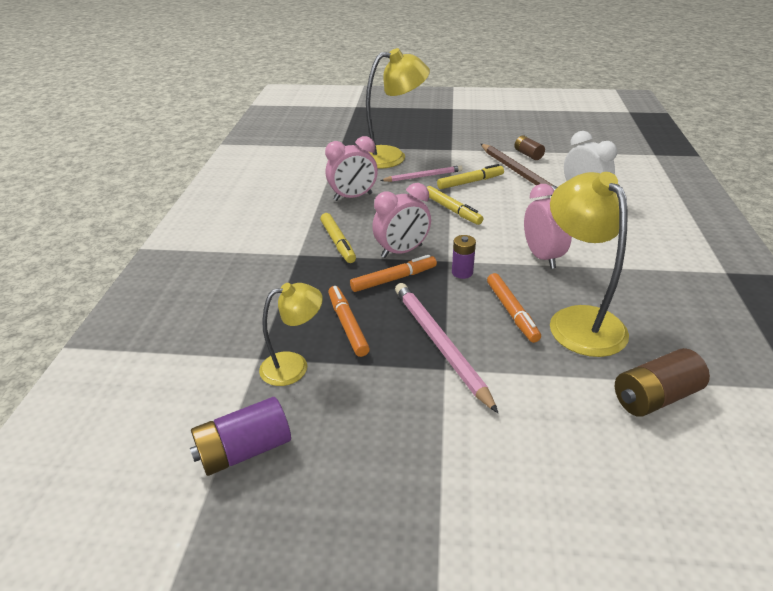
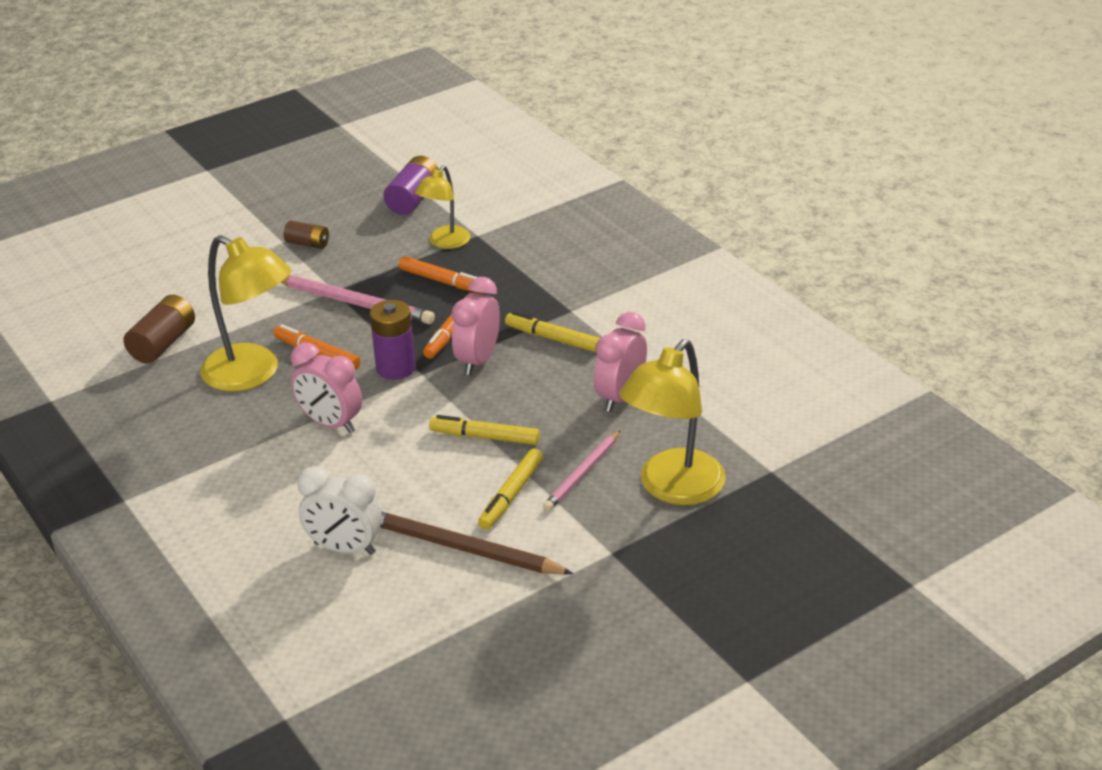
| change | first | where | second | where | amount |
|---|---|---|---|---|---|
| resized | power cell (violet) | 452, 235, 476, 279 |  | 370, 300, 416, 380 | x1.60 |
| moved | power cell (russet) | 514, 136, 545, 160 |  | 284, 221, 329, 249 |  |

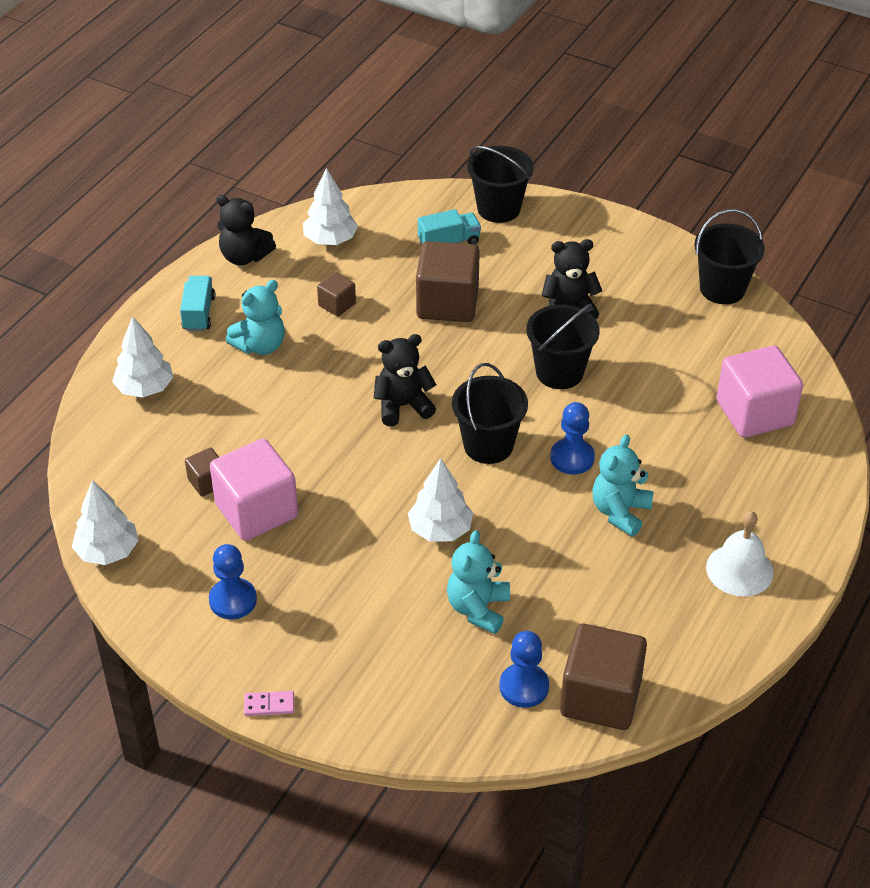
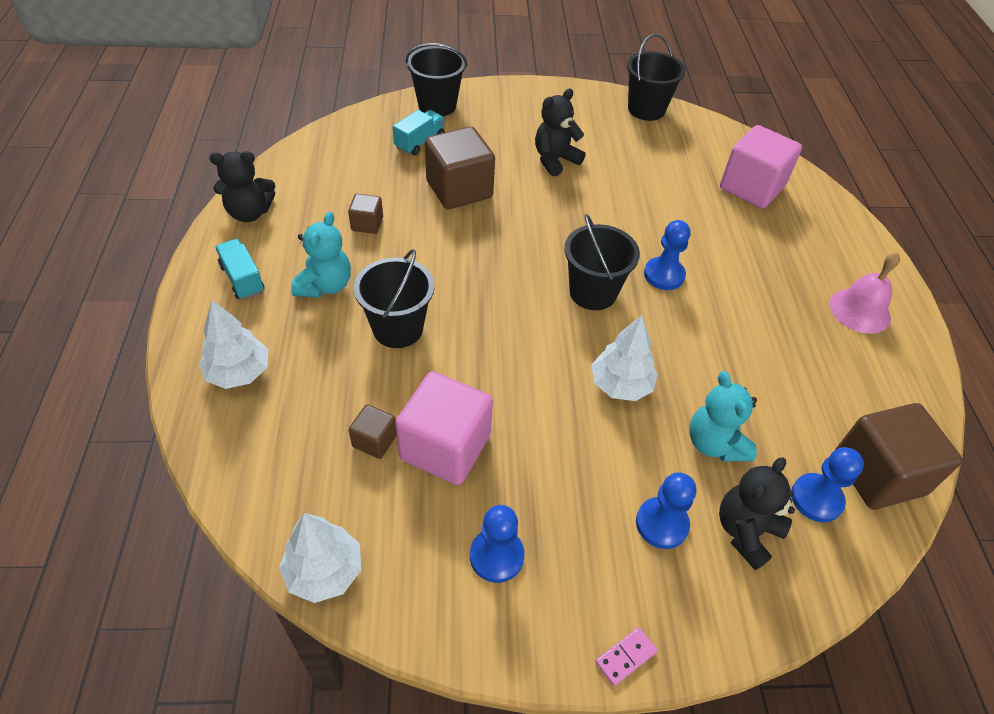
| change | first | where | second | where | amount |
|---|---|---|---|---|---|
| removed | fir tree (white) | 303, 168, 358, 245 |  |  |  |
| moved | stuffed bear (black) | 374, 334, 436, 426 |  | 719, 457, 795, 570 |  |
| moved | pail (black) | 526, 304, 600, 389 |  | 354, 249, 434, 348 |  |
| removed | stuffed bear (aqua) | 592, 434, 654, 537 |  |  |  |
| recoloured | school bell (white) | 706, 511, 774, 597 | school bell (pink) | 830, 252, 900, 334 |  |
| added |  |  | pawn (blue) | 636, 472, 696, 549 |  |

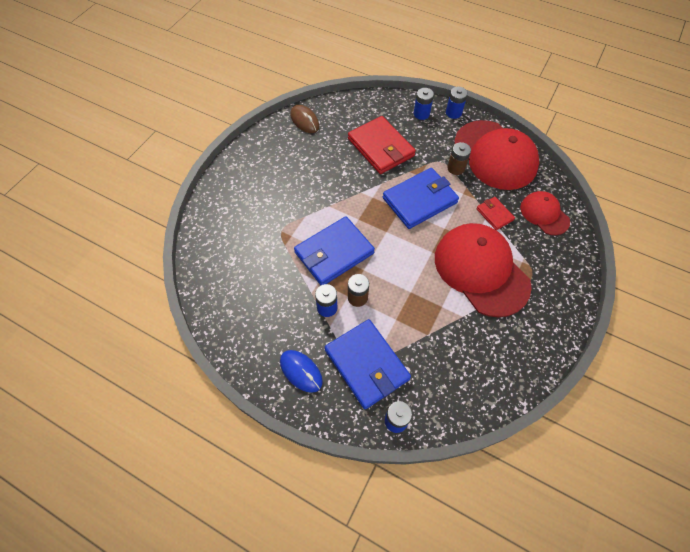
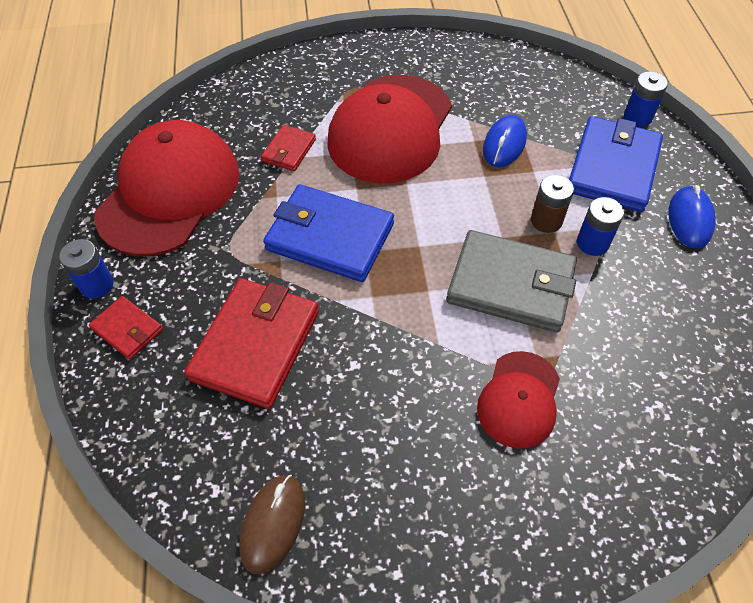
| change | first | where | second | where | amount |
|---|---|---|---|---|---|
| recoloured | billfold (blue) | 294, 216, 375, 285 | billfold (ash-grey) | 446, 230, 577, 332 |  |
| replaced | power cell (blue) | 414, 88, 434, 120 | billfold (red) | 89, 296, 163, 360 |  |
| removed | power cell (russet) | 447, 142, 471, 175 |  |  |  |
| moved | baseball cap (red) | 520, 191, 570, 235 |  | 477, 351, 560, 448 |  |
| added |  |  | computer mouse (blue) | 483, 115, 527, 167 |  |

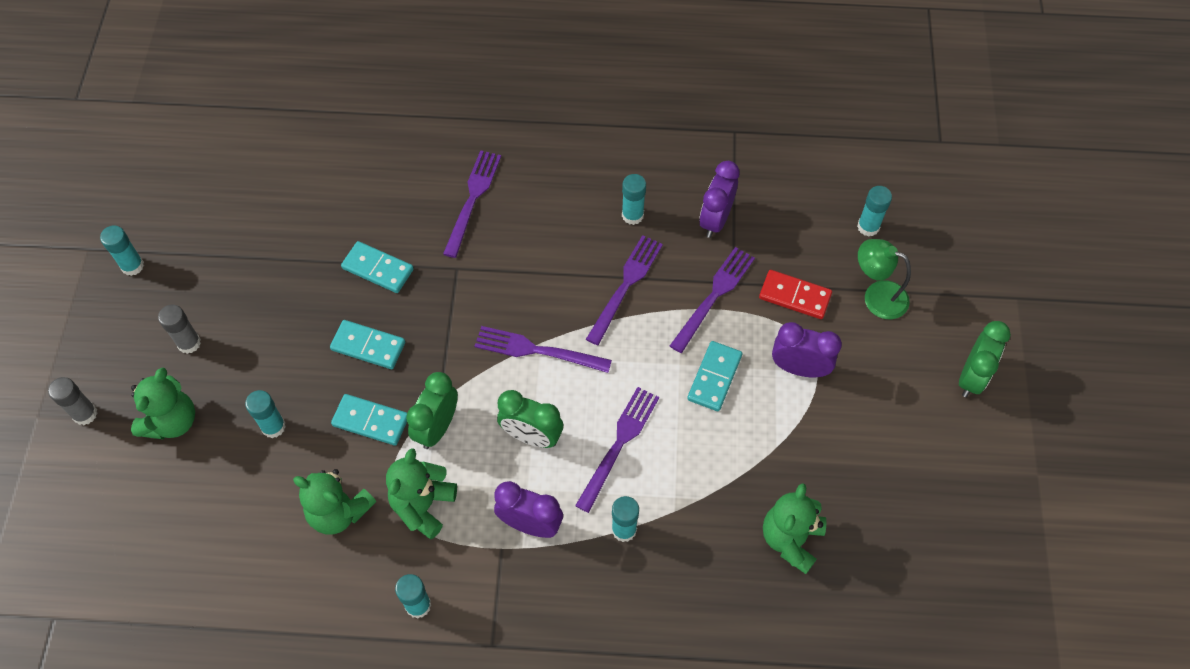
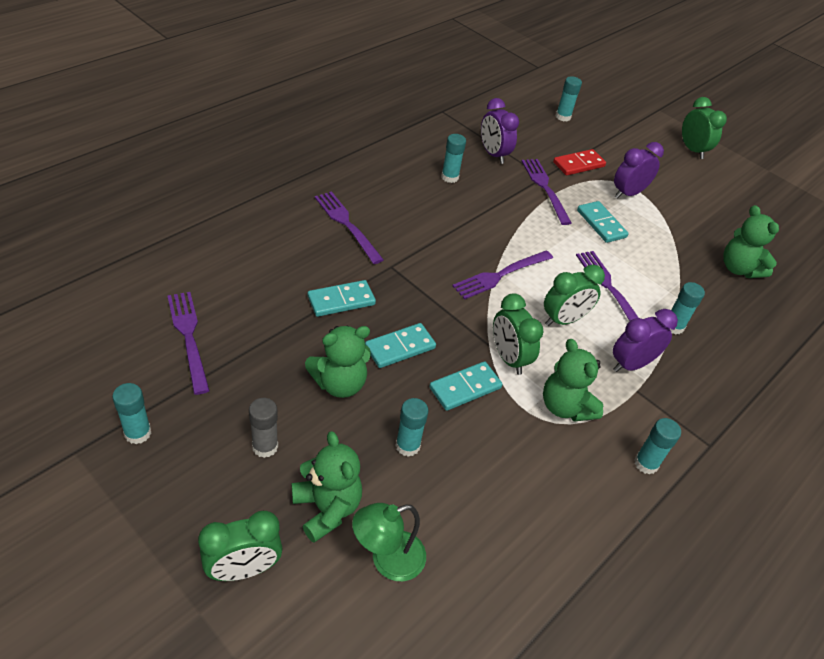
| change | first | where | second | where | amount |
|---|---|---|---|---|---|
| replaced | glue stick (ash-grey) | 48, 377, 98, 425 | alarm clock (green) | 198, 511, 283, 581 |  |
| moved | stuffed bear (green) | 293, 469, 376, 535 |  | 305, 326, 371, 398 |  |
| moved | table fork (violet) | 586, 235, 663, 345 |  | 167, 292, 210, 395 |  |
| moved | desk lamp (green) | 858, 239, 911, 319 |  | 352, 503, 426, 581 |  |

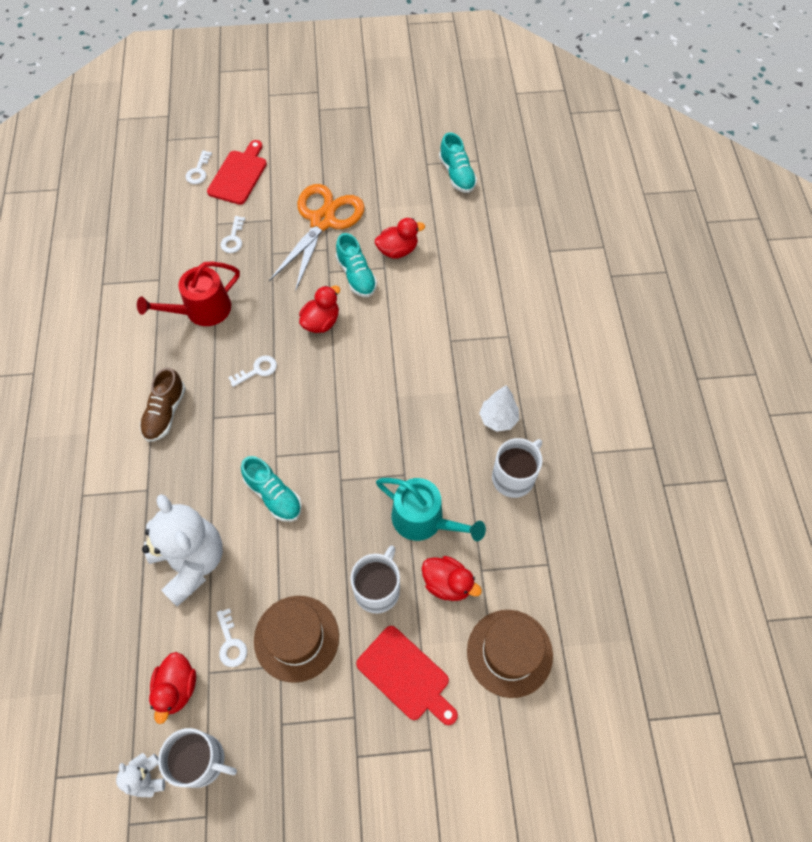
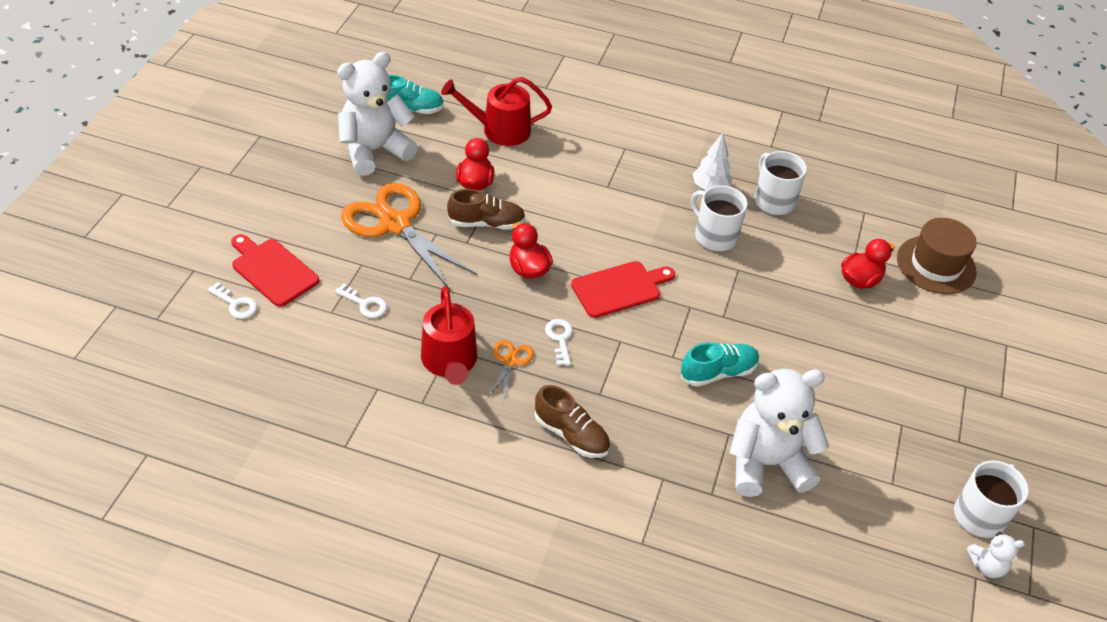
| change | first | where | second | where | amount |
|---|---|---|---|---|---|
| removed | toy duck (red) | 149, 652, 196, 724 |  |  |  |
| removed | door key (white) | 217, 608, 247, 667 |  |  |  |
| removed | top hat (russet) | 254, 596, 339, 683 |  |  |  |
| recoloured | lace-up shoe (aqua) | 336, 233, 377, 297 | lace-up shoe (russet) | 447, 189, 526, 230 |  |
| moved | coffee mug (white) | 350, 546, 400, 614 |  | 691, 185, 748, 251 |  |
| moved | cutting board (red) | 356, 626, 458, 725 |  | 571, 261, 675, 318 |  |
| removed | watering pot (aqua) | 376, 478, 486, 541 |  |  |  |
| added |  |  | stuffed bear (white) | 337, 52, 418, 176 |  |
| added |  |  | watering pot (red) | 441, 77, 552, 146 |  |
| added |  |  | scissors (orange-coloured) | 487, 340, 534, 400 |  |

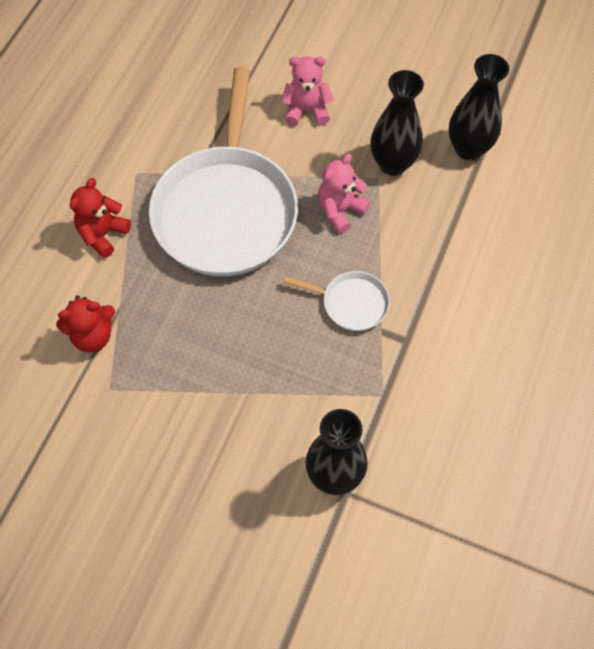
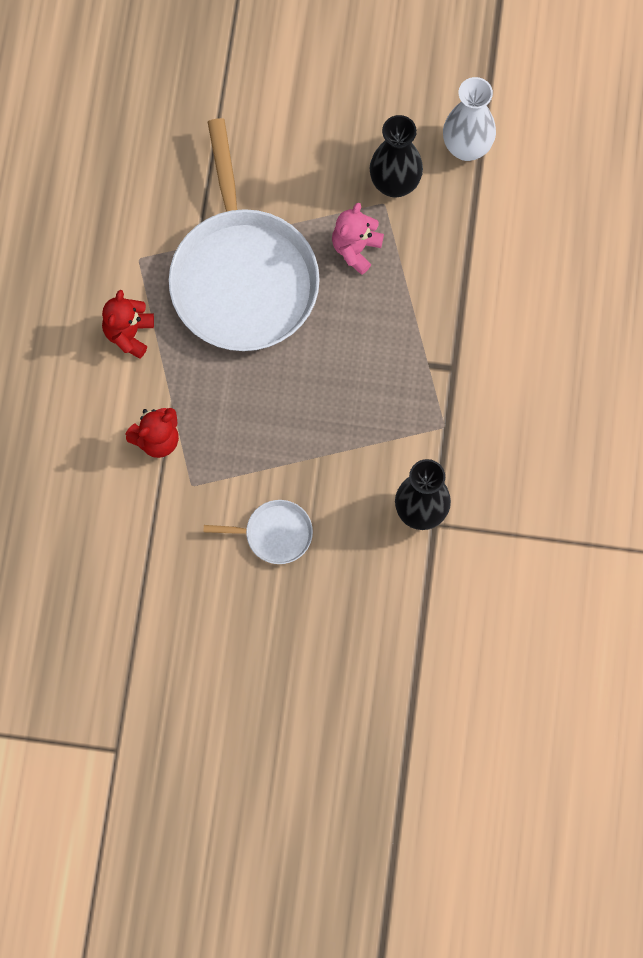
| change | first | where | second | where | amount |
|---|---|---|---|---|---|
| removed | stuffed bear (pink) | 281, 56, 333, 126 |  |  |  |
| moved | pan (white) | 284, 271, 390, 331 |  | 203, 500, 313, 564 |  |
| recoloured | vase (black) | 449, 54, 509, 160 | vase (white) | 443, 77, 496, 161 |  |

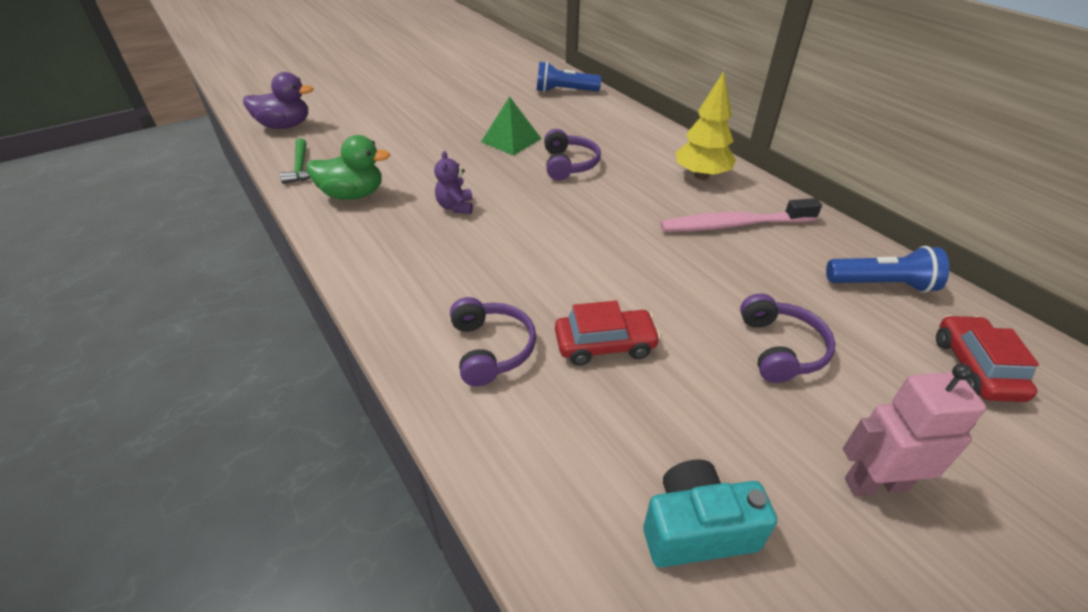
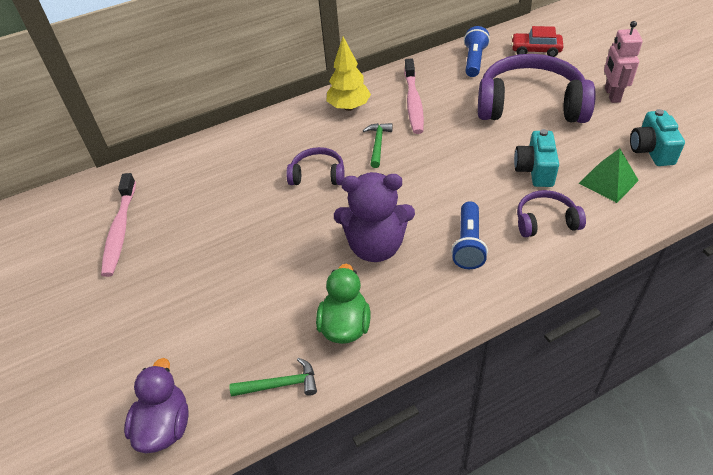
| change | first | where | second | where | amount |
|---|---|---|---|---|---|
| resized | stuffed bear (violet) | 434, 151, 473, 214 |  | 334, 172, 415, 262 | x2.13 |
| moved | pyramid shape (green) | 481, 96, 542, 155 |  | 578, 148, 639, 203 |  |
| moved | torch (blue) | 537, 61, 601, 93 |  | 451, 201, 488, 269 |  |
| replaced | automobile (red) | 555, 301, 661, 366 | compact camera (aqua) | 514, 129, 559, 187 |  |
| resized | over-ear headphones (violet) | 740, 293, 835, 383 |  | 478, 54, 596, 123 | x2.07 |
| added |  |  | dental brush (pink) | 101, 173, 136, 277 |  |
| added |  |  | hammer (green) | 363, 123, 393, 168 |  |

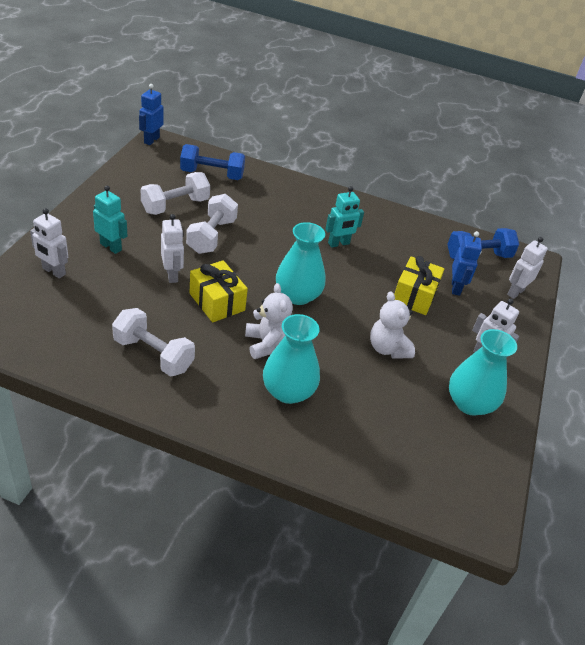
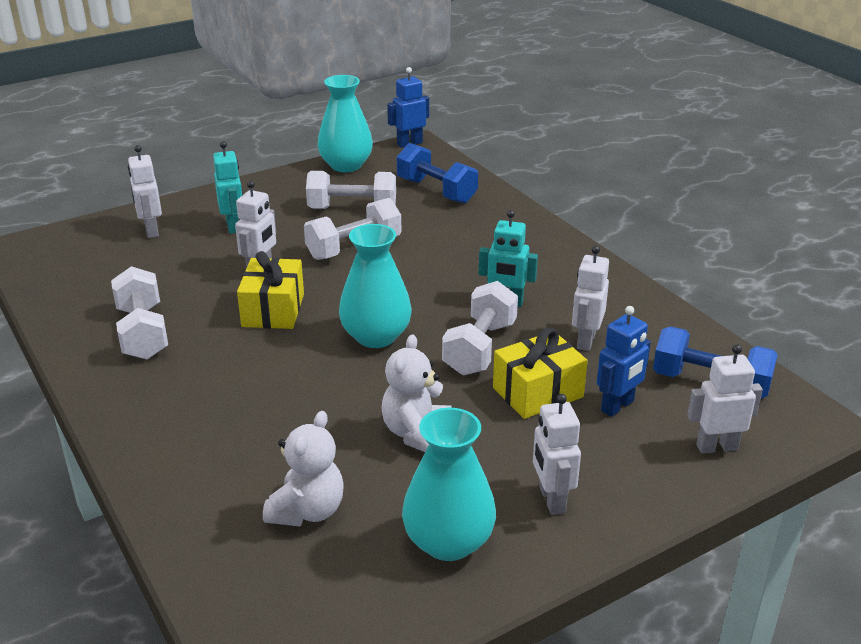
| change | first | where | second | where | amount |
|---|---|---|---|---|---|
| moved | stuffed bear (white) | 245, 283, 293, 359 |  | 263, 411, 344, 527 |  |
| moved | vase (aqua) | 263, 314, 320, 404 |  | 317, 75, 373, 172 |  |
| added |  |  | hand weight (white) | 442, 281, 518, 376 |  |
| added |  |  | robot figure (white) | 572, 246, 609, 351 |  |

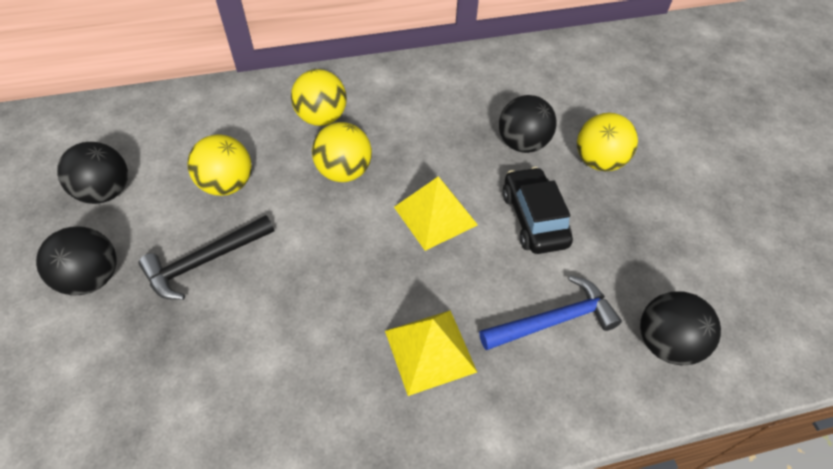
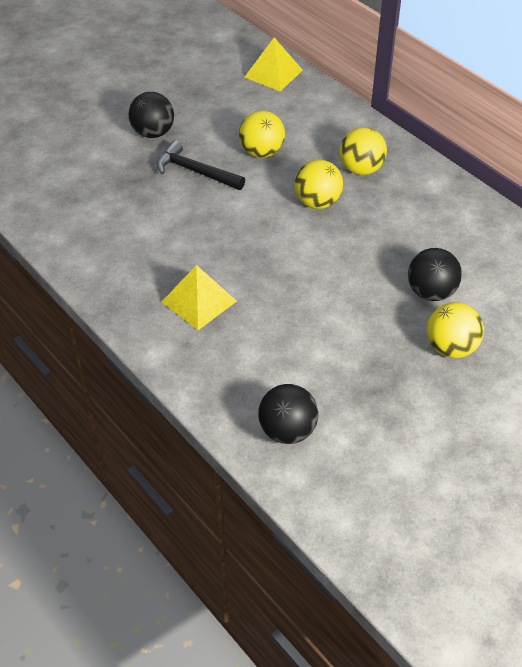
| change | first | where | second | where | amount |
|---|---|---|---|---|---|
| removed | play ball (black) | 57, 142, 128, 204 |  |  |  |
| moved | pyramid shape (golden) | 394, 176, 478, 251 |  | 244, 38, 303, 91 |  |
| removed | hammer (blue) | 479, 275, 622, 350 |  |  |  |
| removed | automobile (black) | 502, 167, 573, 254 |  |  |  |

